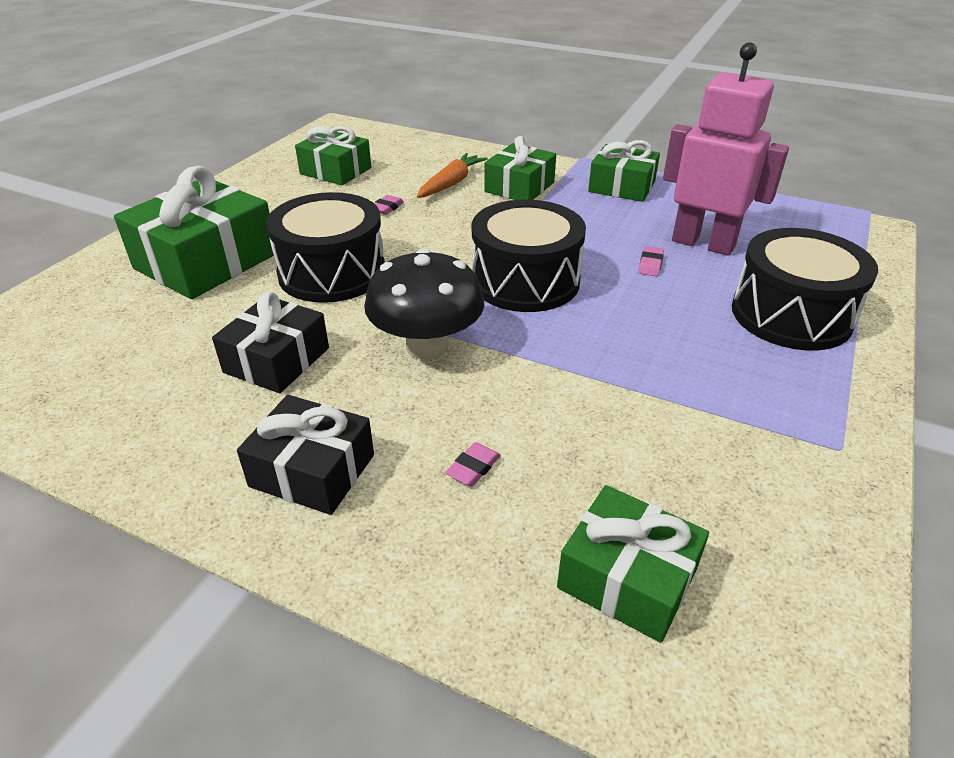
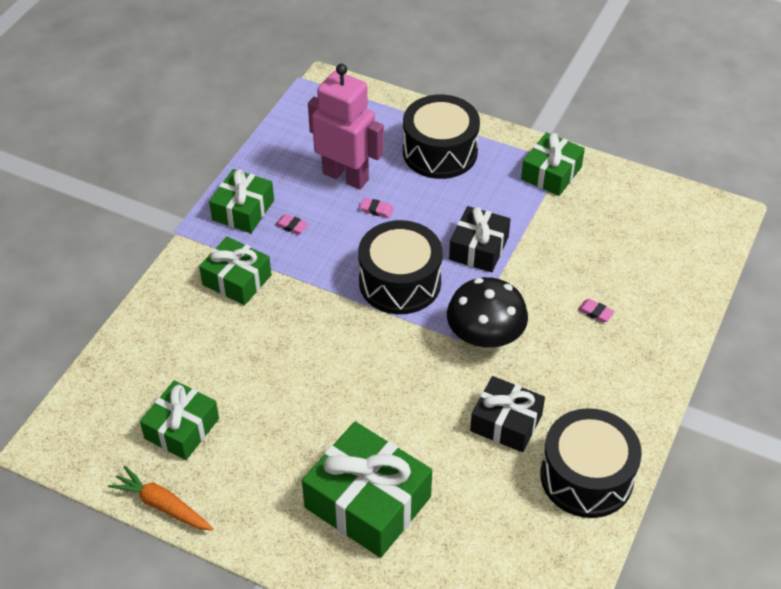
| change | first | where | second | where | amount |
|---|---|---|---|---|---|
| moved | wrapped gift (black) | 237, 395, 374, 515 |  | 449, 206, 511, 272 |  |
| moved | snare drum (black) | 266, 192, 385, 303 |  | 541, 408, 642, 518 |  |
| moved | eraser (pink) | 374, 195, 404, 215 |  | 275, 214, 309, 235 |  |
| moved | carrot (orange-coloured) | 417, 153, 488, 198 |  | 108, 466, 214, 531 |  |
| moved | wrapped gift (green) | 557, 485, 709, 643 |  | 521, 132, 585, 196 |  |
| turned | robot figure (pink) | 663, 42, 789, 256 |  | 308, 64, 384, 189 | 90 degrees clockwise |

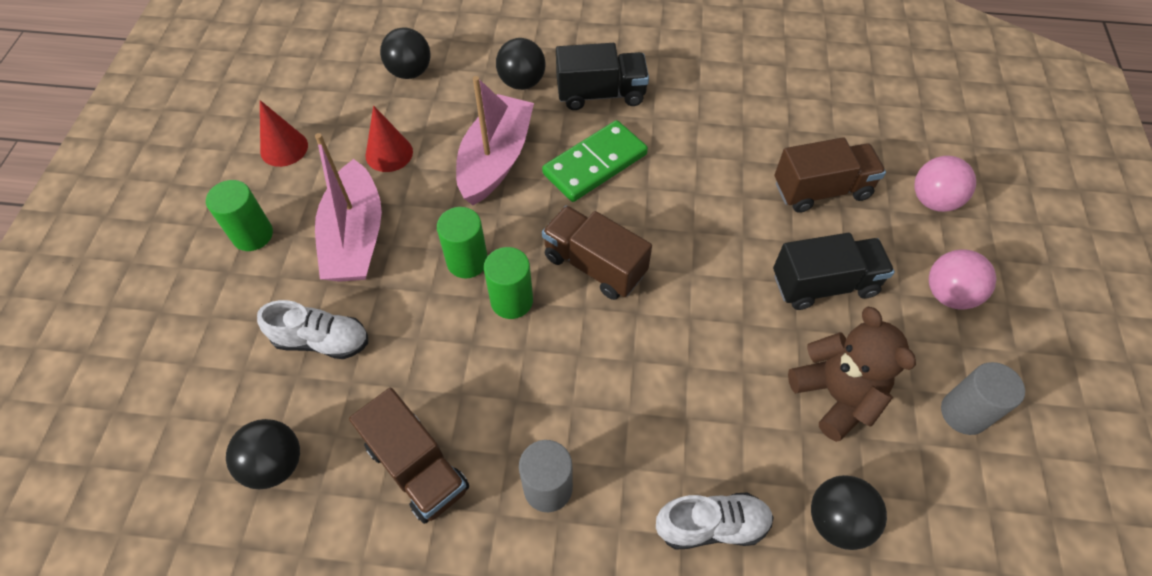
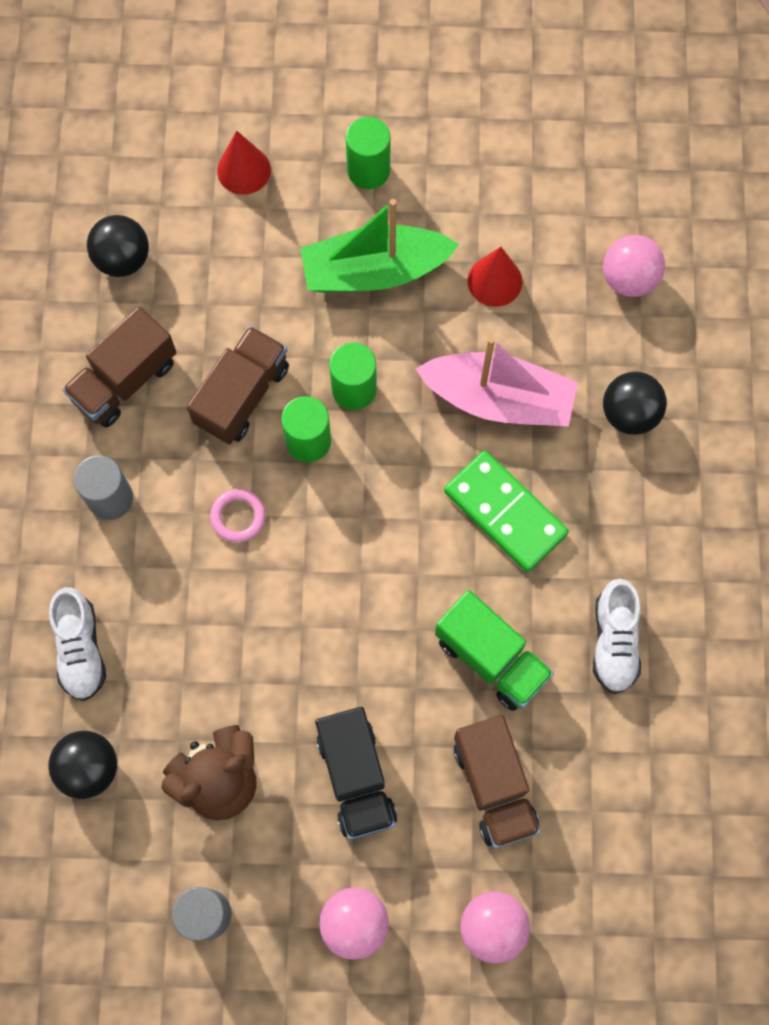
| change | first | where | second | where | amount |
|---|---|---|---|---|---|
| moved | lace-up shoe (white) | 257, 300, 368, 359 |  | 593, 579, 641, 694 |  |
| moved | cone shape (red) | 260, 100, 308, 167 |  | 217, 131, 271, 195 |  |
| recoloured | sailboat (pink) | 315, 133, 382, 282 | sailboat (green) | 300, 199, 459, 293 |  |
| recoloured | play ball (black) | 380, 27, 431, 79 | play ball (pink) | 603, 235, 665, 297 |  |
| moved | lorry (russet) | 542, 206, 652, 300 |  | 187, 326, 289, 444 |  |
| removed | lorry (black) | 556, 43, 649, 110 |  |  |  |
| added |  |  | ring (pink) | 210, 489, 266, 542 |  |
| added |  |  | lorry (green) | 435, 590, 554, 711 |  |

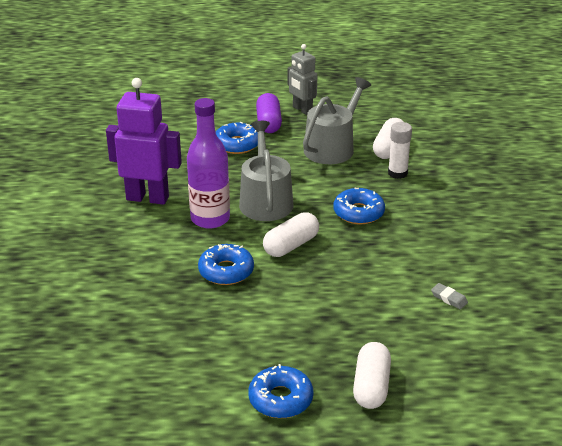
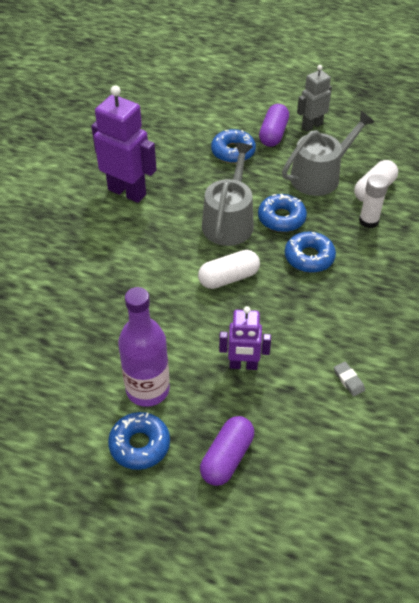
| change | first | where | second | where | amount |
|---|---|---|---|---|---|
| moved | flask (violet) | 187, 98, 230, 229 |  | 118, 287, 170, 407 |  |
| moved | glazed donut (blue) | 198, 244, 254, 285 |  | 258, 194, 307, 232 |  |
| turned | robot figure (ash-grey) | 287, 44, 317, 115 |  | 297, 65, 332, 132 | 75 degrees clockwise |
| recoloured | pill shape (white) | 353, 342, 391, 409 | pill shape (violet) | 200, 416, 254, 486 |  |
| added |  |  | robot figure (violet) | 219, 306, 271, 370 |  |

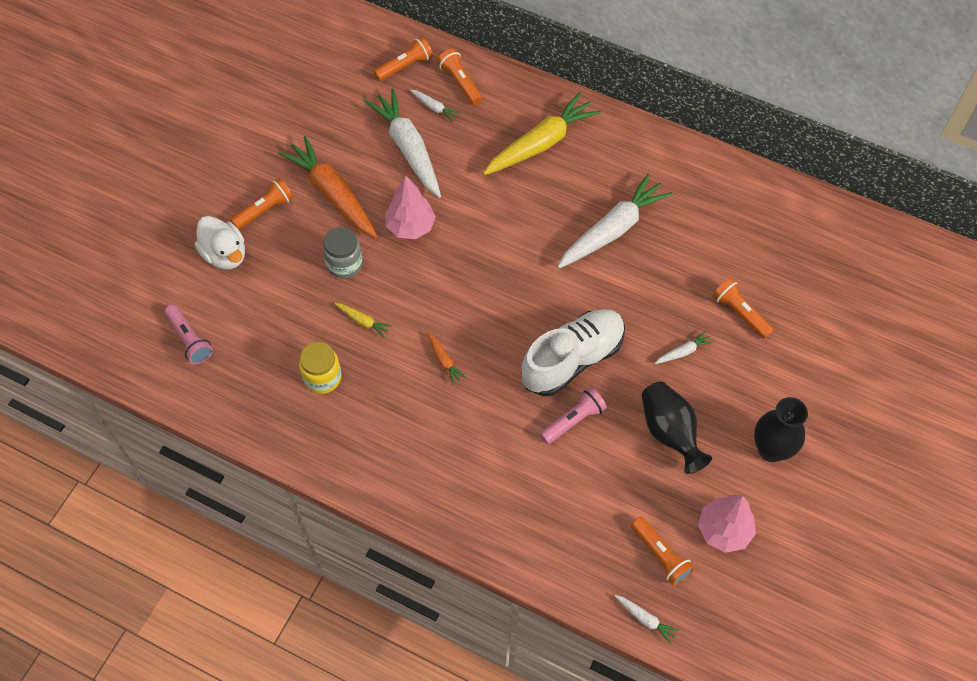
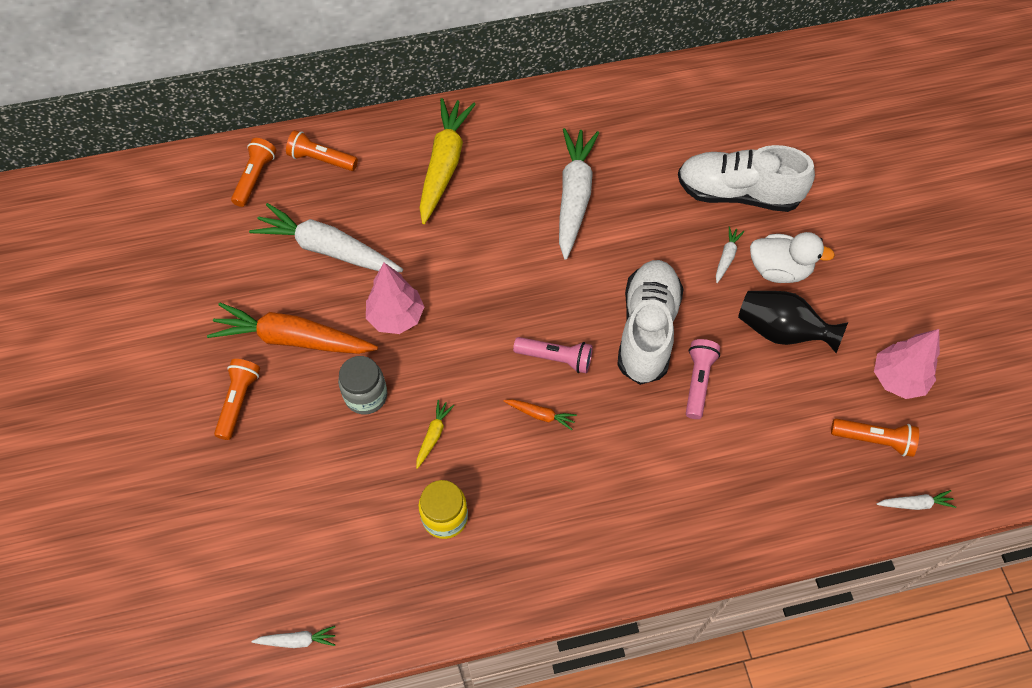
| change | first | where | second | where | amount |
|---|---|---|---|---|---|
| moved | torch (pink) | 164, 305, 213, 364 |  | 513, 337, 593, 373 |  |
| moved | toy duck (white) | 195, 216, 245, 270 |  | 750, 232, 835, 283 |  |
| turned | carrot (golden) | 335, 303, 392, 337 |  | 416, 400, 454, 469 | 60 degrees counterclockwise |
| moved | carrot (white) | 410, 89, 460, 122 |  | 252, 626, 335, 648 |  |
| replaced | torch (orange-coloured) | 713, 278, 774, 339 | lace-up shoe (white) | 678, 145, 815, 212 |  |
| removed | vase (black) | 754, 397, 808, 462 |  |  |  |

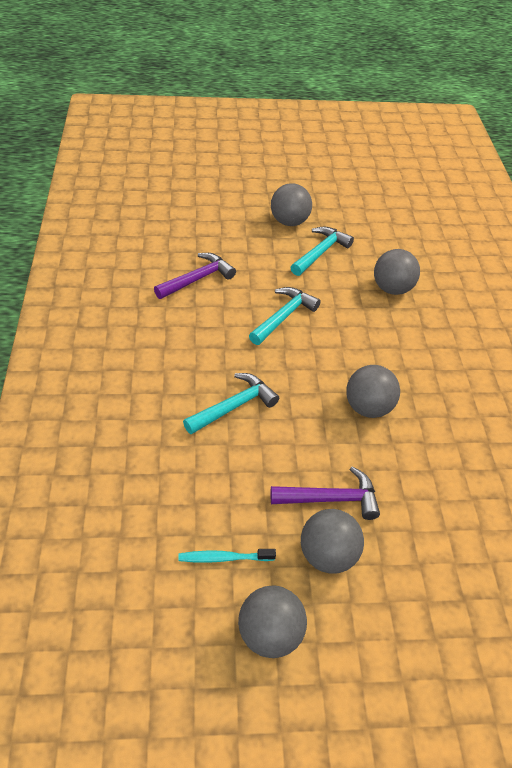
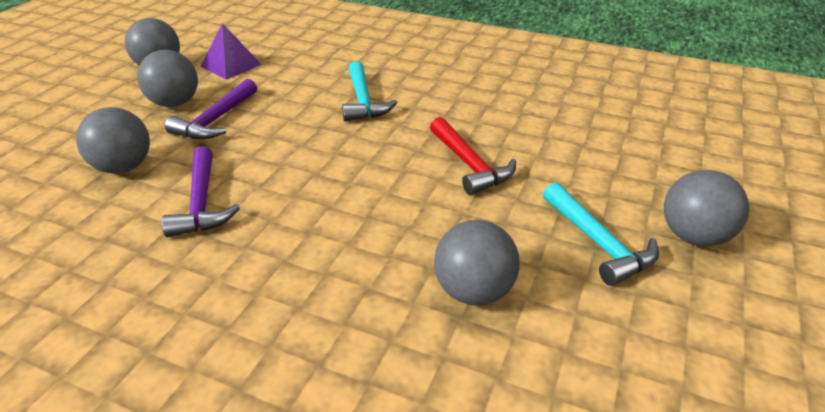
| change | first | where | second | where | amount |
|---|---|---|---|---|---|
| moved | hammer (violet) | 154, 253, 236, 299 |  | 162, 146, 240, 237 |  |
| replaced | dental brush (aqua) | 178, 549, 276, 563 | pyramid shape (violet) | 201, 23, 262, 80 |  |
| recoloured | hammer (aqua) | 249, 287, 321, 345 | hammer (red) | 430, 117, 516, 195 |  |
| moved | play ball (ash-grey) | 346, 365, 400, 418 |  | 76, 107, 150, 174 |  |

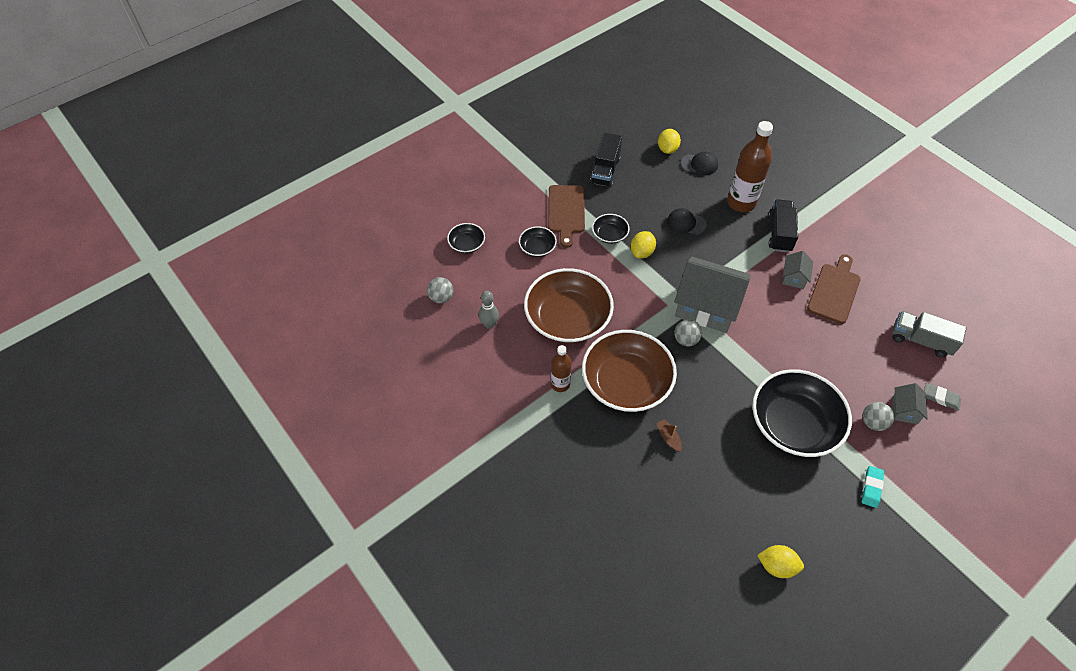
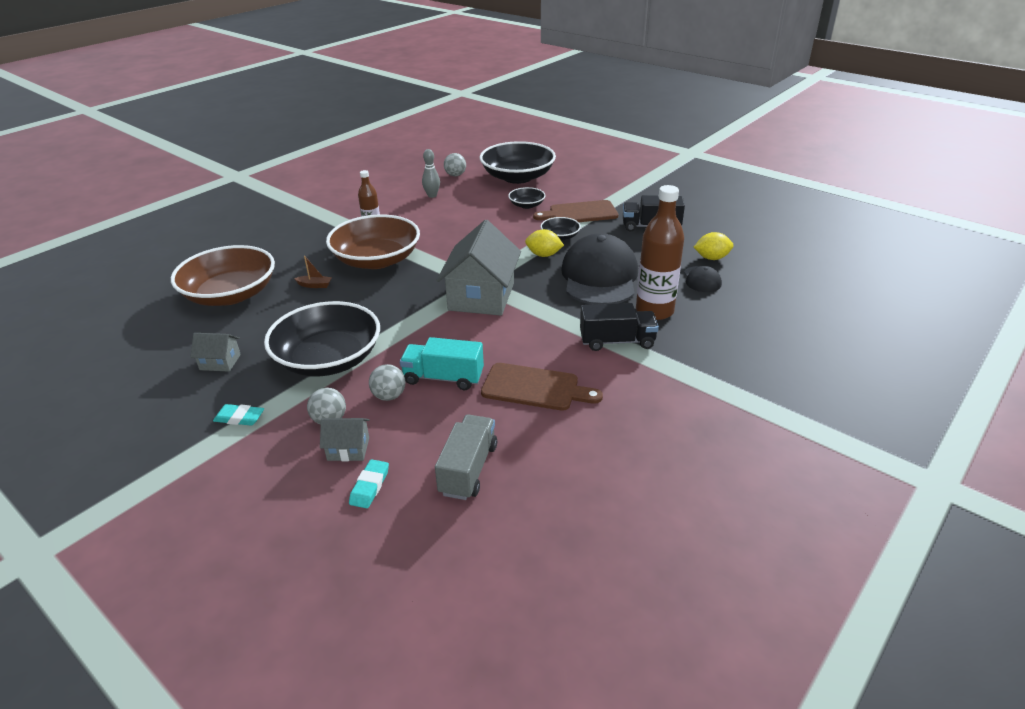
| change | first | where | second | where | amount |
|---|---|---|---|---|---|
| resized | deep dish (black) | 447, 223, 485, 253 |  | 480, 141, 556, 184 | x2.19 |
| moved | deep dish (russet) | 524, 268, 614, 343 |  | 171, 245, 275, 306 |  |
| turned | sailboat (russet) | 656, 419, 682, 452 |  | 294, 256, 332, 288 | 45 degrees clockwise |
| resized | baseball cap (black) | 667, 208, 706, 235 |  | 561, 233, 638, 305 | x2.25 |
| moved | play ball (ash-grey) | 674, 319, 702, 347 |  | 369, 364, 406, 401 |  |
| removed | lemon (golden) | 757, 545, 804, 578 |  |  |  |
| moved | cottage (ash-grey) | 782, 251, 813, 289 |  | 190, 333, 241, 372 |  |
| recoloured | eraser (ash-grey) | 924, 383, 961, 410 | eraser (aqua) | 349, 459, 389, 508 |  |
| added |  |  | lorry (aqua) | 400, 337, 484, 390 |  |

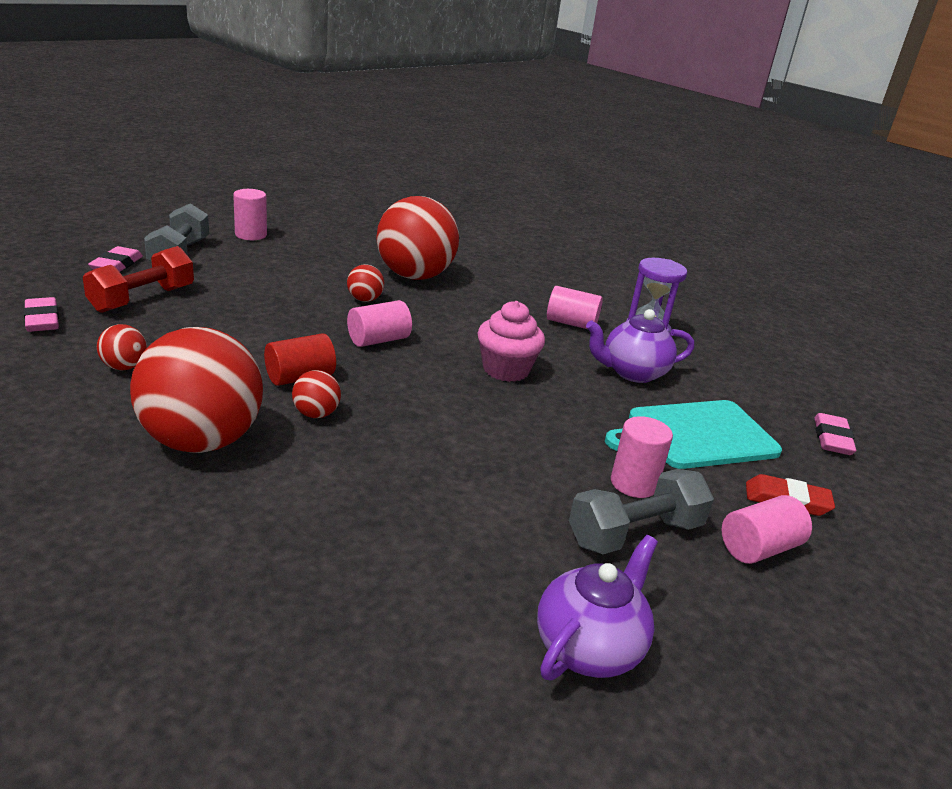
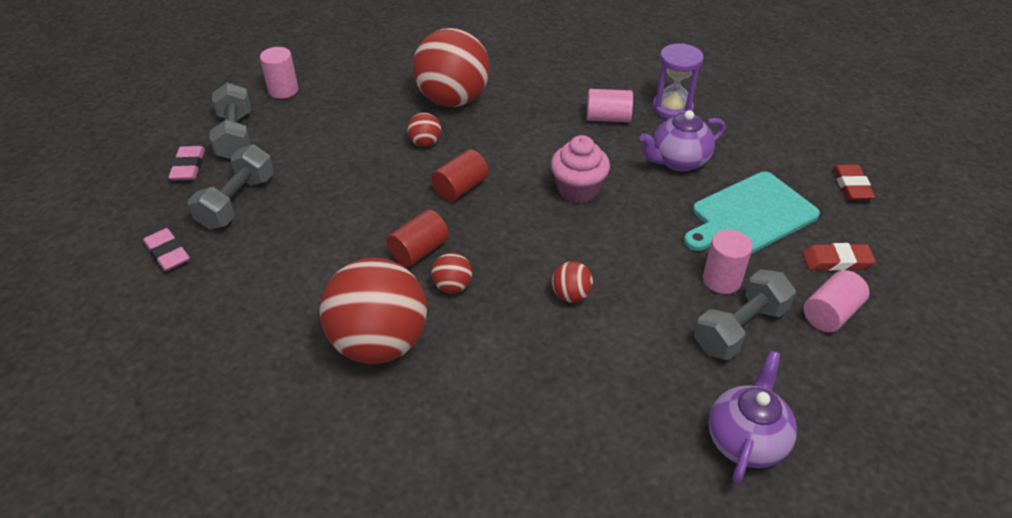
| change | first | where | second | where | amount |
|---|---|---|---|---|---|
| recoloured | hand weight (red) | 83, 246, 194, 313 | hand weight (ash-grey) | 188, 145, 274, 230 |  |
| moved | play ball (red) | 97, 324, 147, 370 |  | 552, 261, 593, 303 |  |
| recoloured | solid cylinder (pink) | 347, 300, 412, 347 | solid cylinder (red) | 431, 149, 488, 202 |  |
| recoloured | eraser (pink) | 814, 413, 856, 455 | eraser (red) | 833, 165, 875, 200 |  |

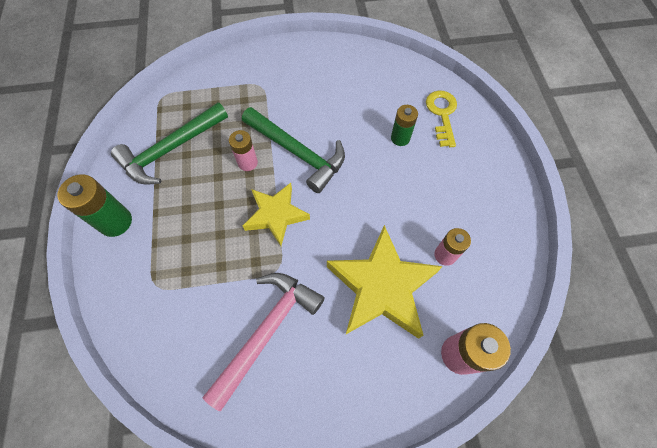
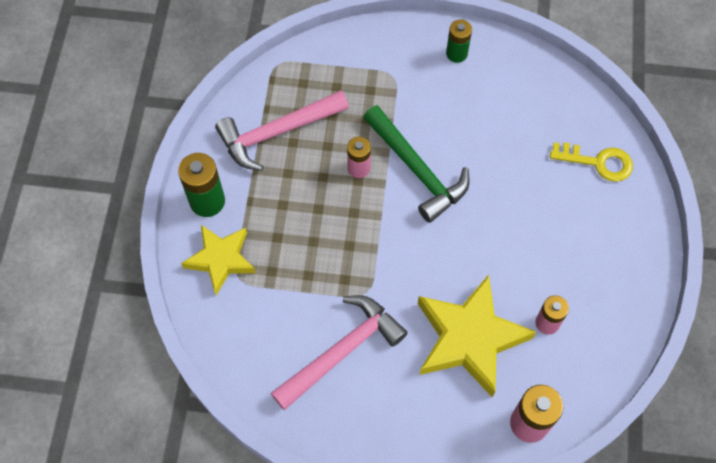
| change | first | where | second | where | amount |
|---|---|---|---|---|---|
| recoloured | hammer (green) | 111, 102, 228, 184 | hammer (pink) | 215, 90, 349, 171 |  |
| moved | star shape (golden) | 243, 183, 310, 246 |  | 181, 225, 256, 295 |  |
| moved | power cell (green) | 391, 105, 418, 146 |  | 446, 19, 472, 63 |  |
| turned | door key (golden) | 426, 90, 457, 147 |  | 550, 142, 633, 182 | 90 degrees clockwise |

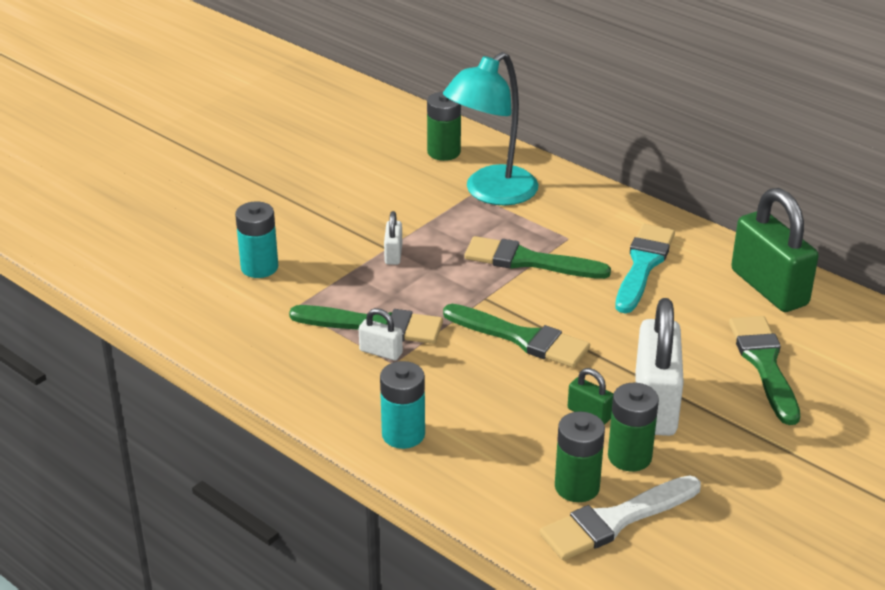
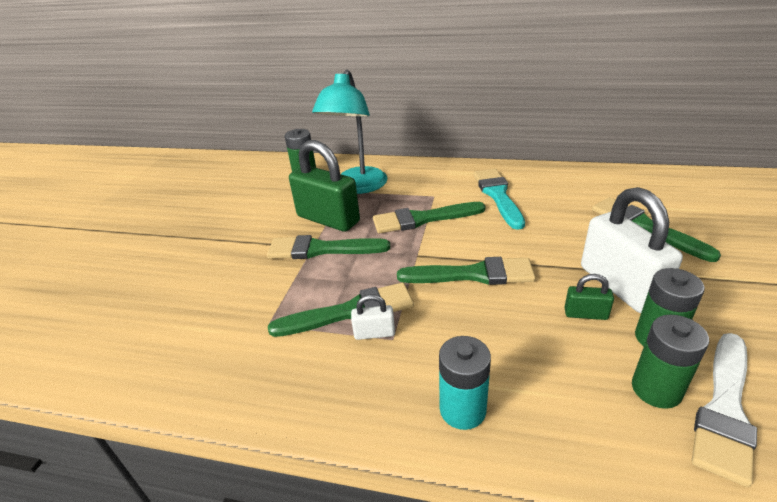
| change | first | where | second | where | amount |
|---|---|---|---|---|---|
| removed | power cell (aqua) | 235, 201, 278, 278 |  |  |  |
| replaced | lock (white) | 384, 211, 402, 265 | brush (green) | 267, 235, 390, 259 |  |
| moved | lock (green) | 731, 188, 818, 312 |  | 289, 140, 360, 232 |  |

